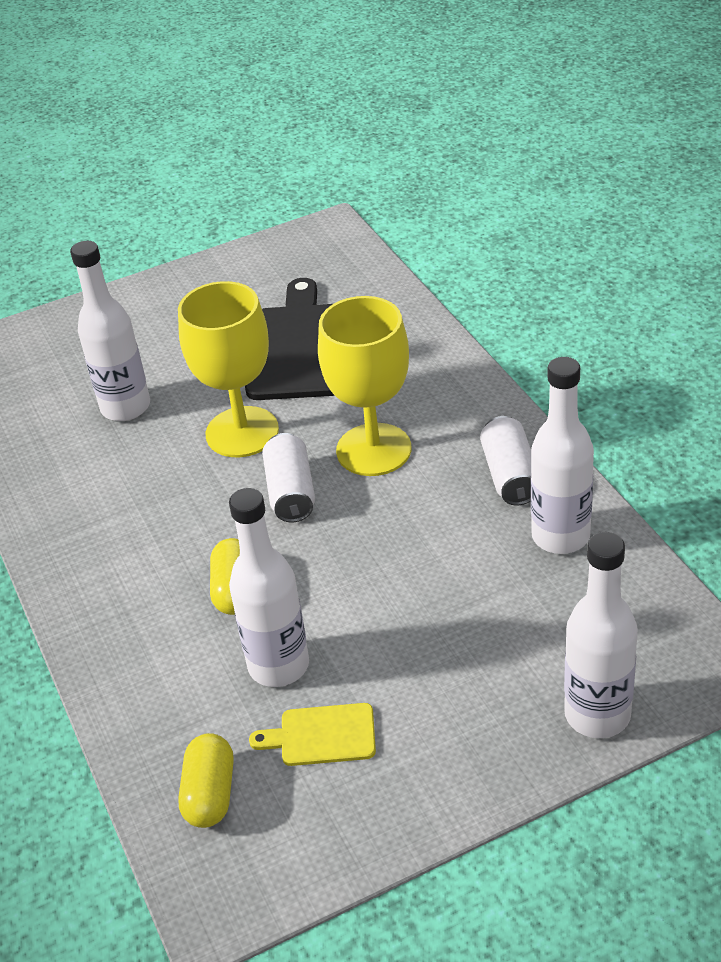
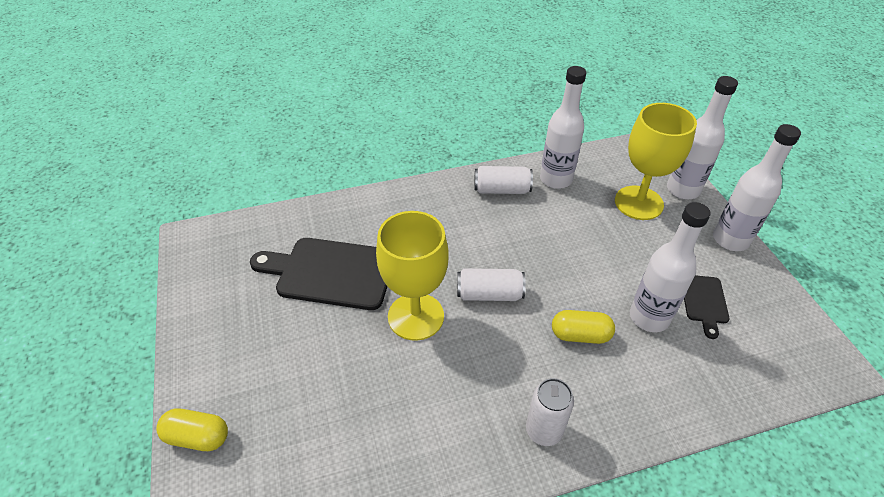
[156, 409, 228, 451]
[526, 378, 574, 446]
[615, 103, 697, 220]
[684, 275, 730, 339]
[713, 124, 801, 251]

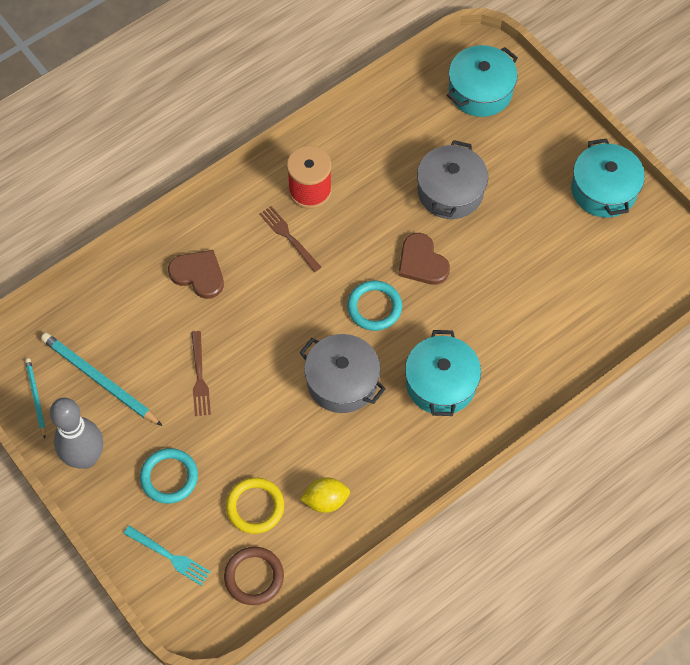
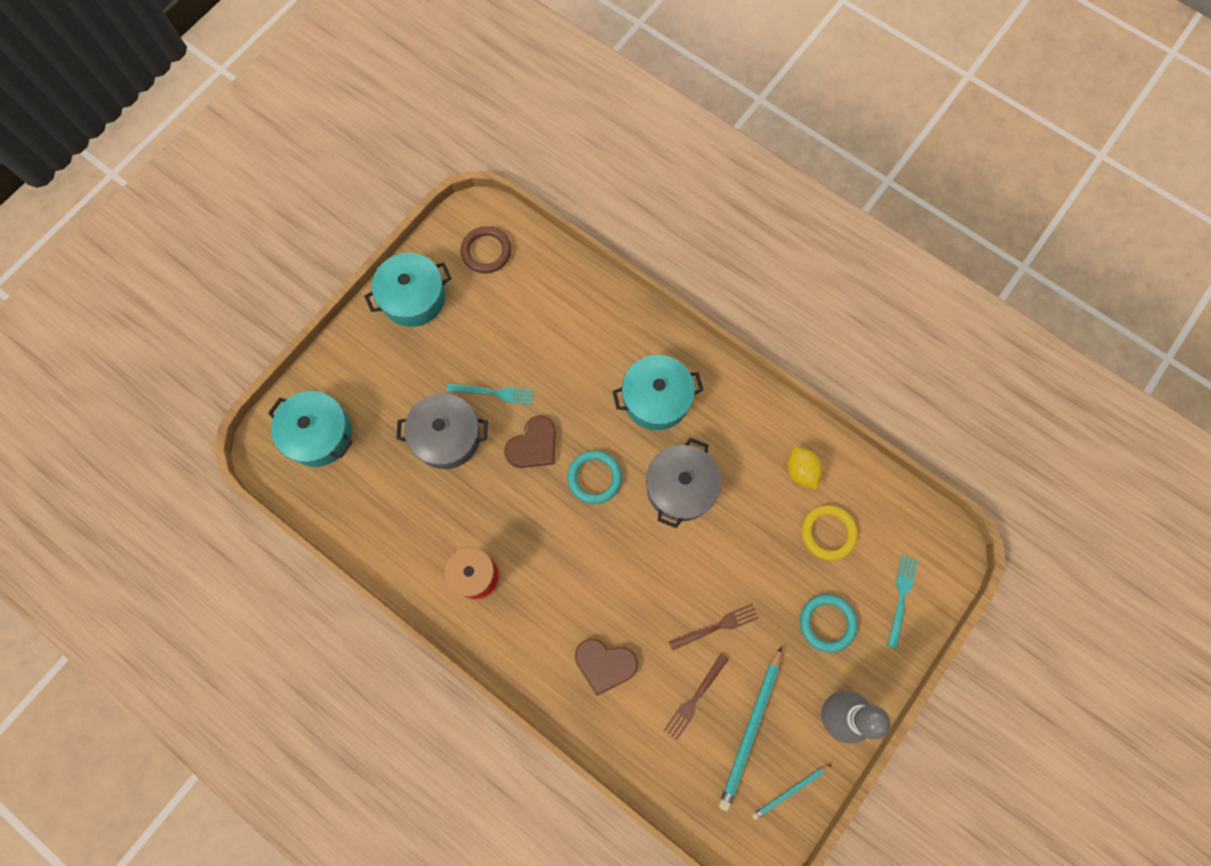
[447, 383, 534, 405]
[461, 226, 511, 273]
[575, 639, 638, 696]
[664, 653, 729, 740]

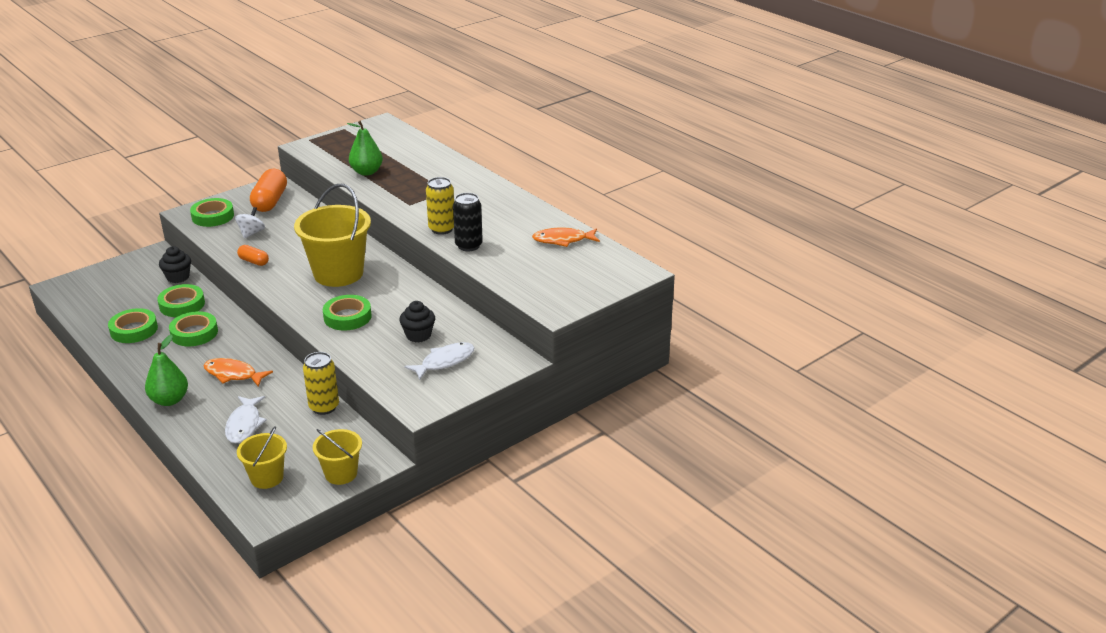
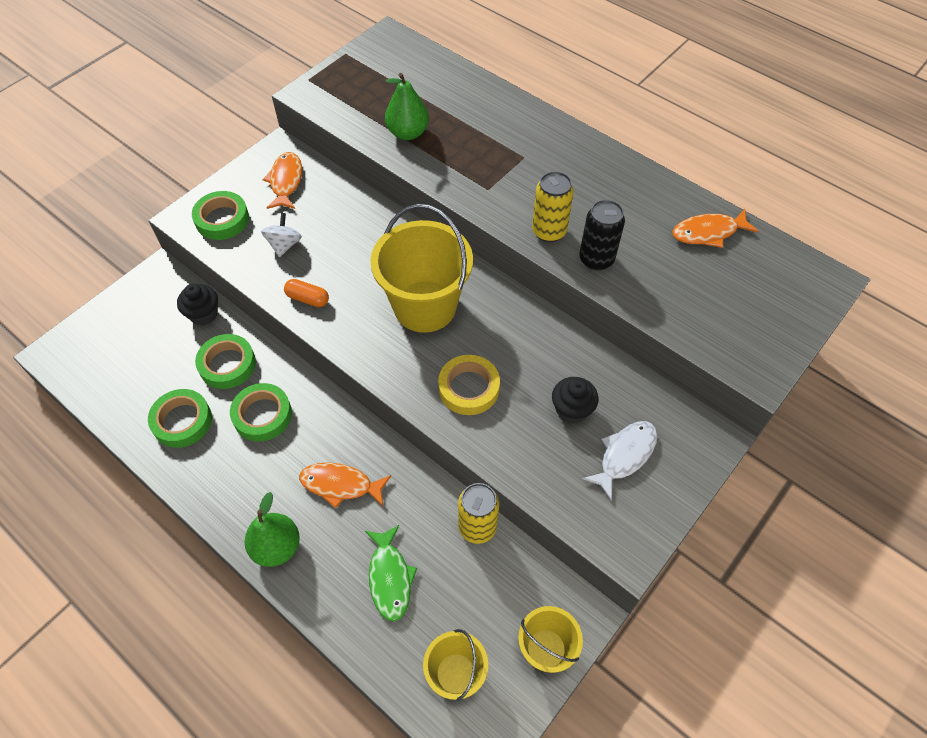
[262, 152, 302, 209]
[365, 525, 417, 621]
[438, 355, 500, 415]

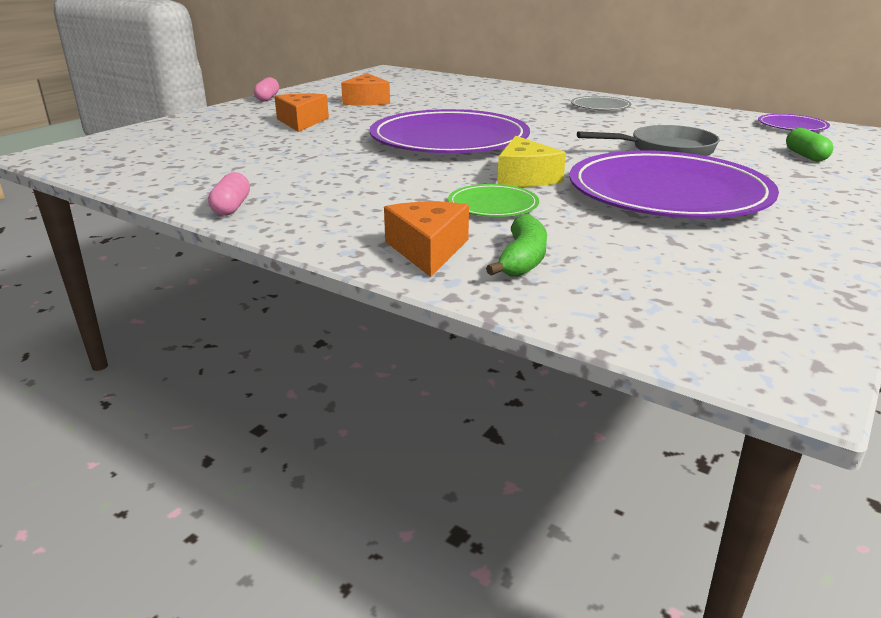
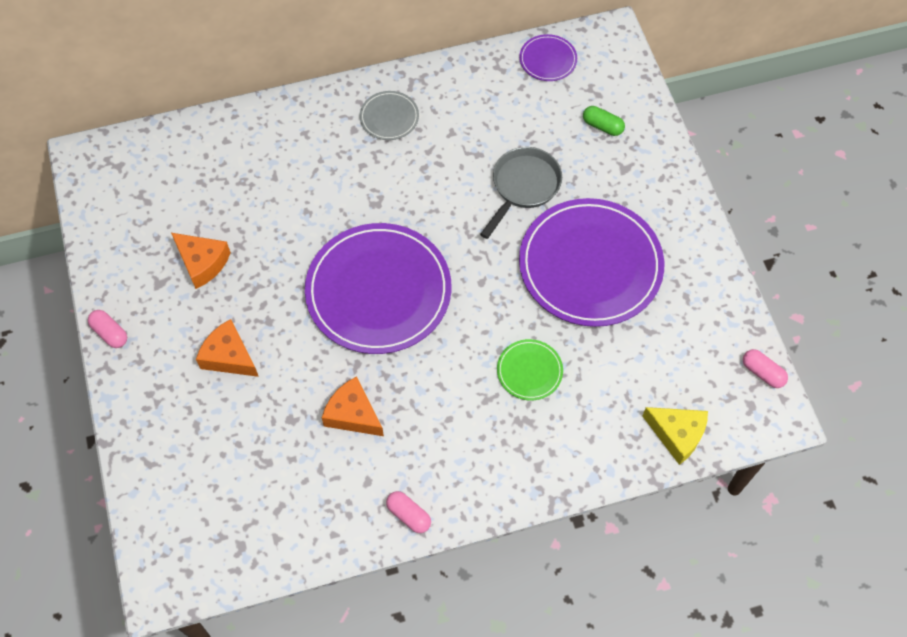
[322, 376, 384, 436]
[642, 407, 708, 465]
[743, 349, 788, 388]
[486, 214, 547, 277] (first image)

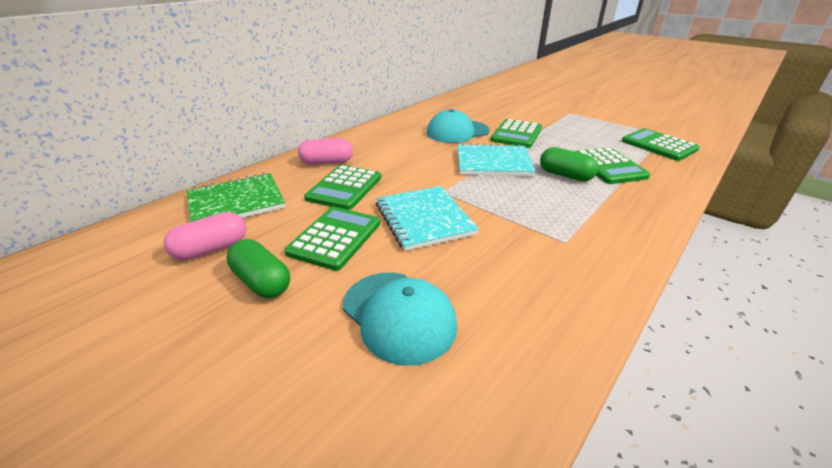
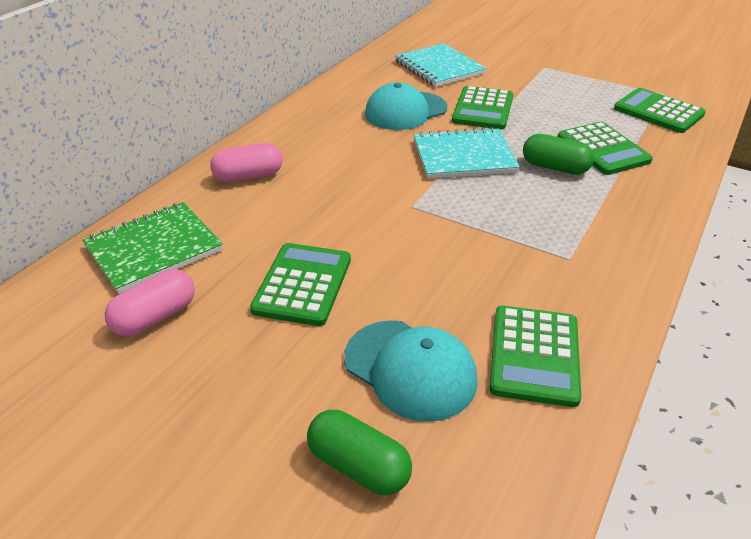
[307, 410, 412, 495]
[395, 43, 487, 87]
[490, 306, 582, 407]

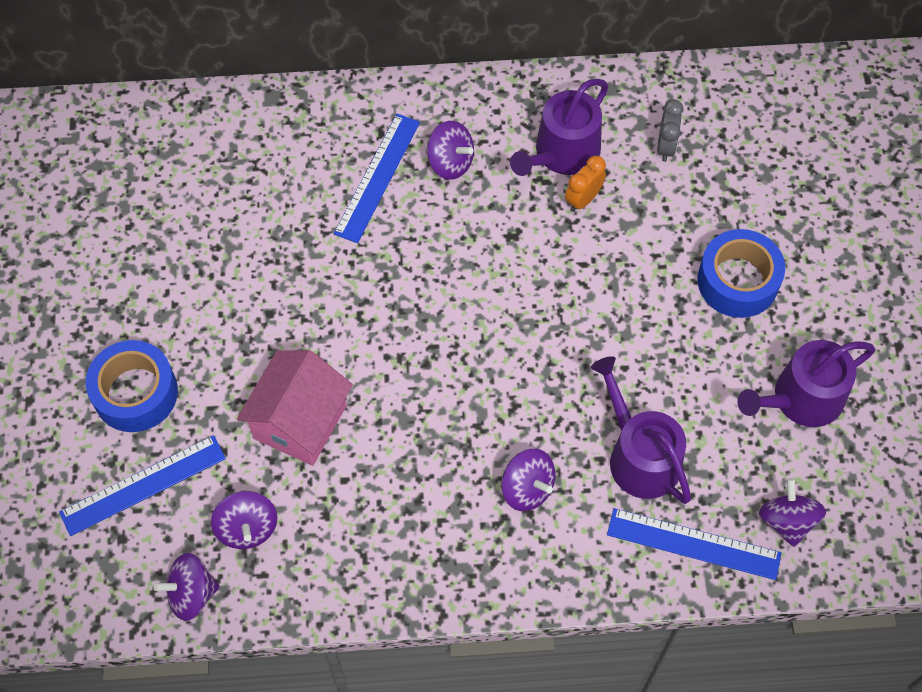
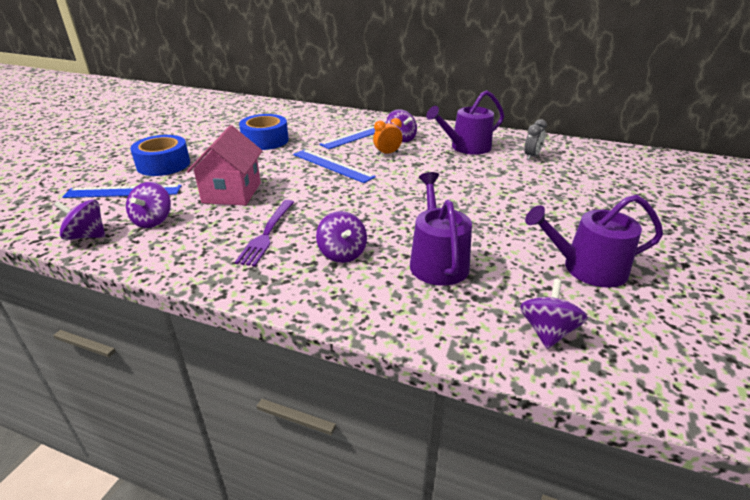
[187, 125, 263, 205]
[235, 200, 294, 266]
[239, 114, 289, 150]
[293, 149, 376, 183]
[373, 118, 402, 156]

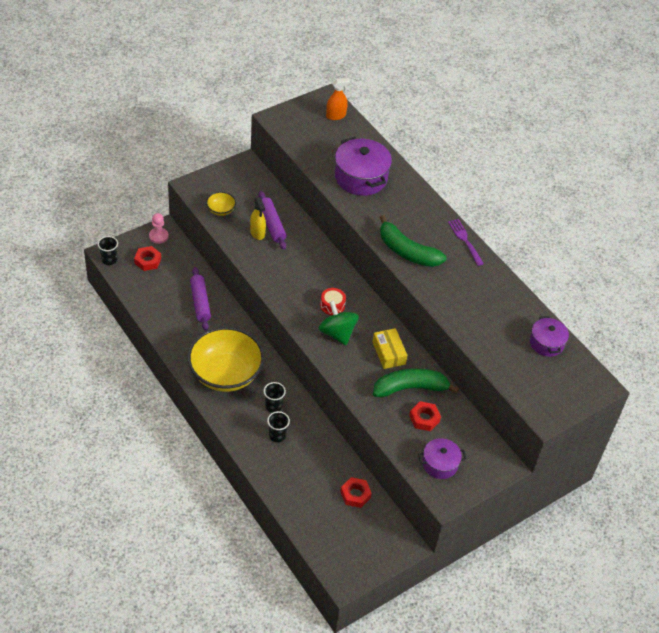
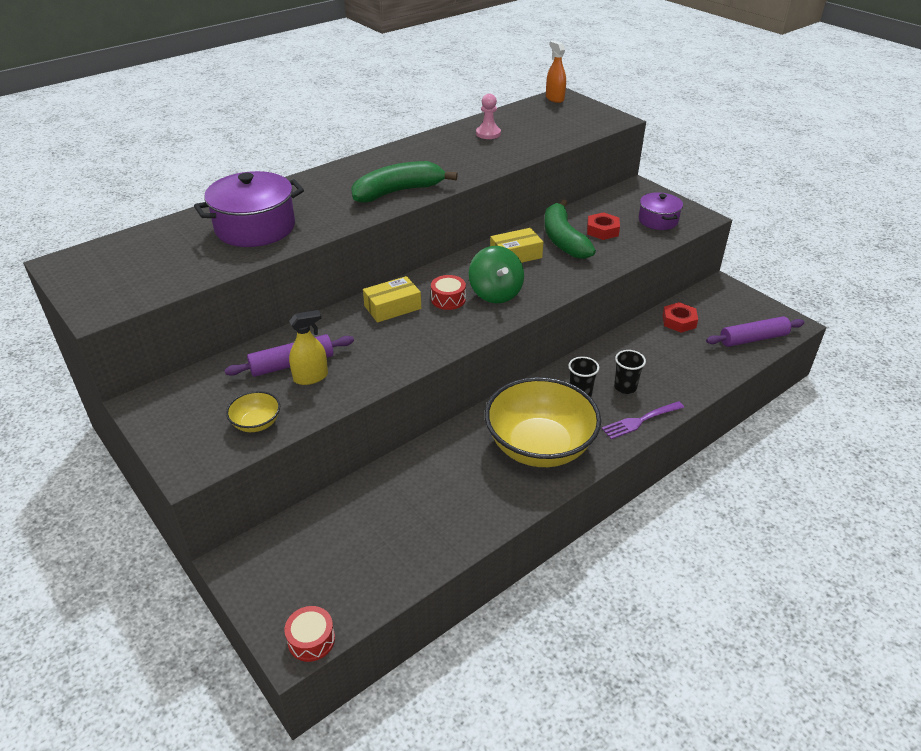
[284, 606, 335, 662]
[351, 161, 458, 202]
[363, 276, 421, 323]
[469, 246, 524, 303]
[476, 94, 501, 139]
[546, 41, 566, 103]
[602, 401, 684, 439]
[706, 316, 804, 347]
[134, 246, 161, 271] (first image)
[530, 316, 569, 357] (first image)

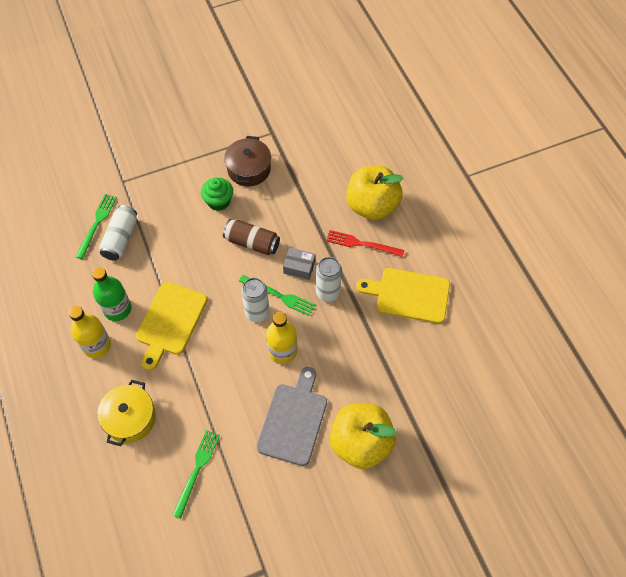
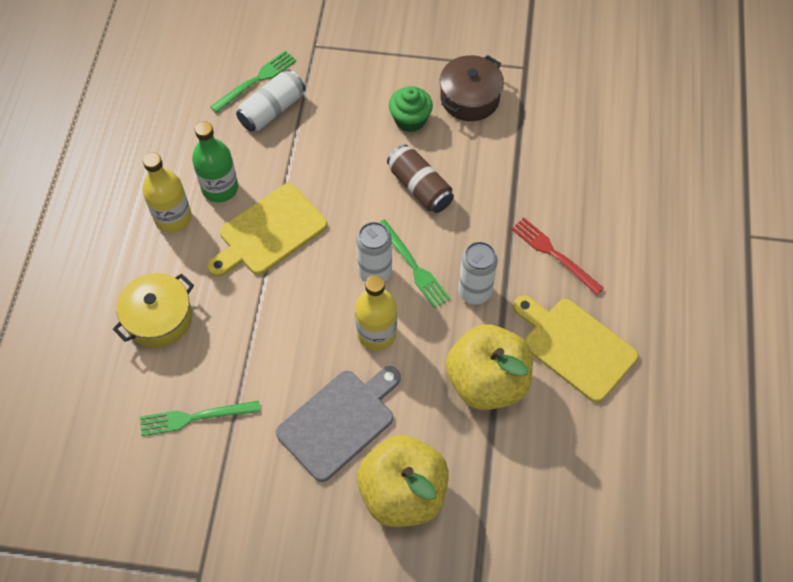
[140, 401, 260, 436]
[446, 324, 533, 410]
[283, 248, 315, 280] (first image)

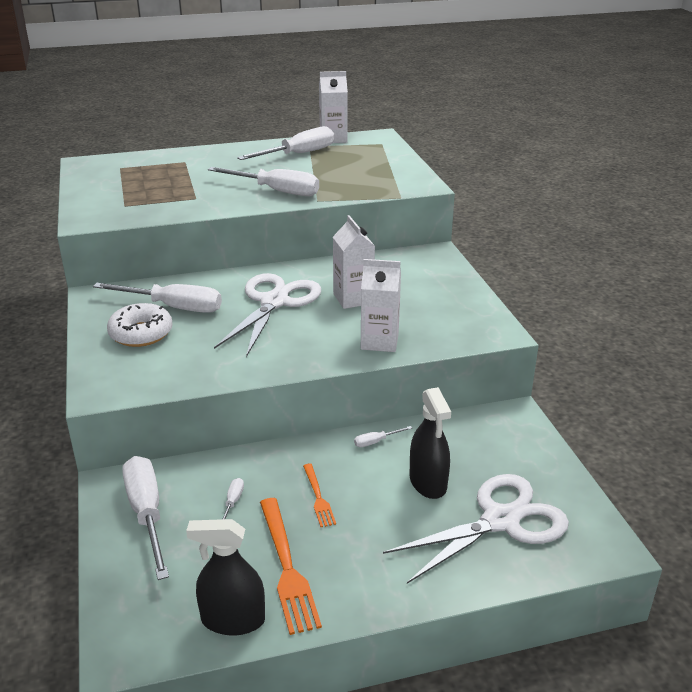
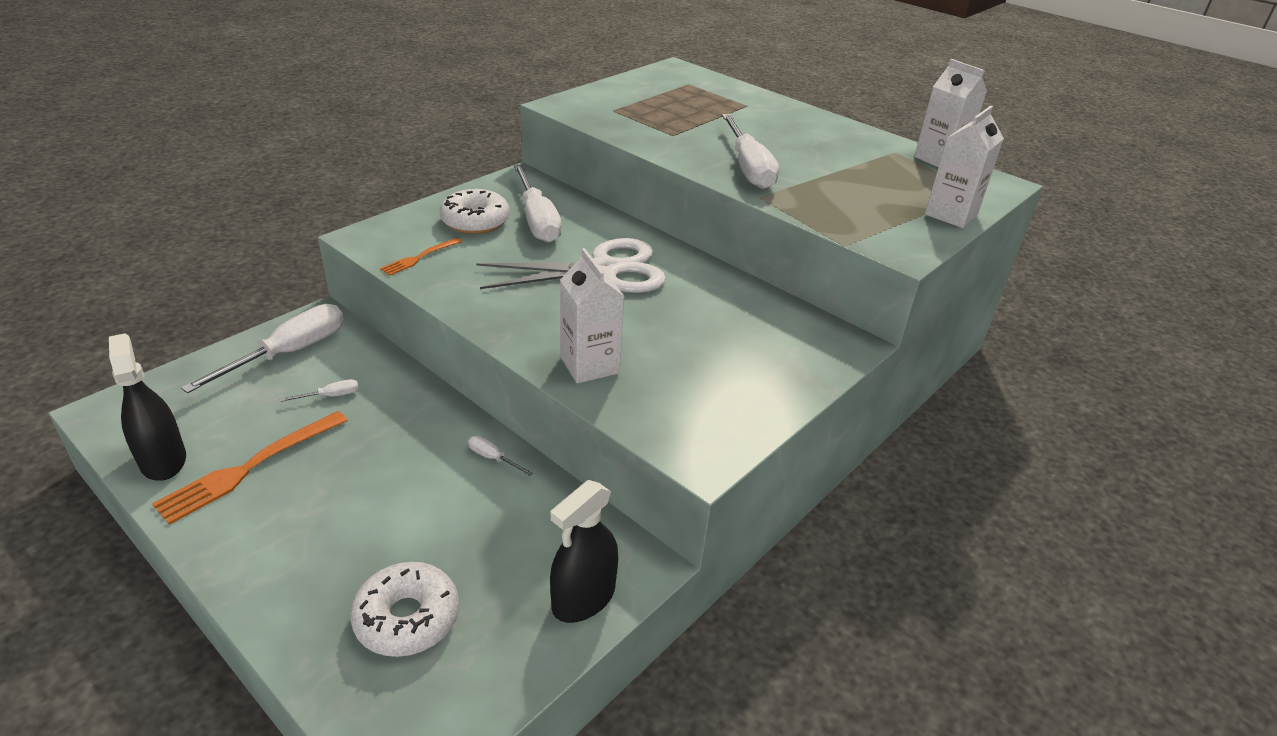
[350, 562, 459, 657]
[380, 238, 462, 276]
[550, 480, 618, 623]
[925, 106, 1004, 228]
[237, 126, 334, 160] (first image)

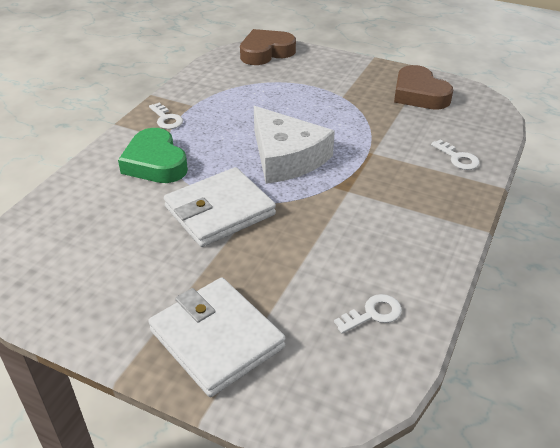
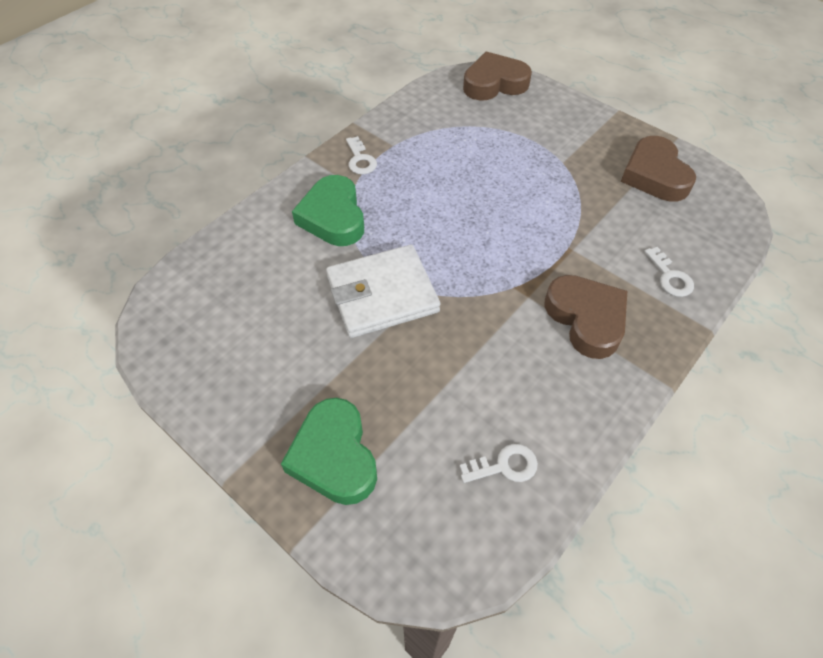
[281, 398, 377, 505]
[545, 275, 627, 359]
[254, 106, 335, 184] (first image)

